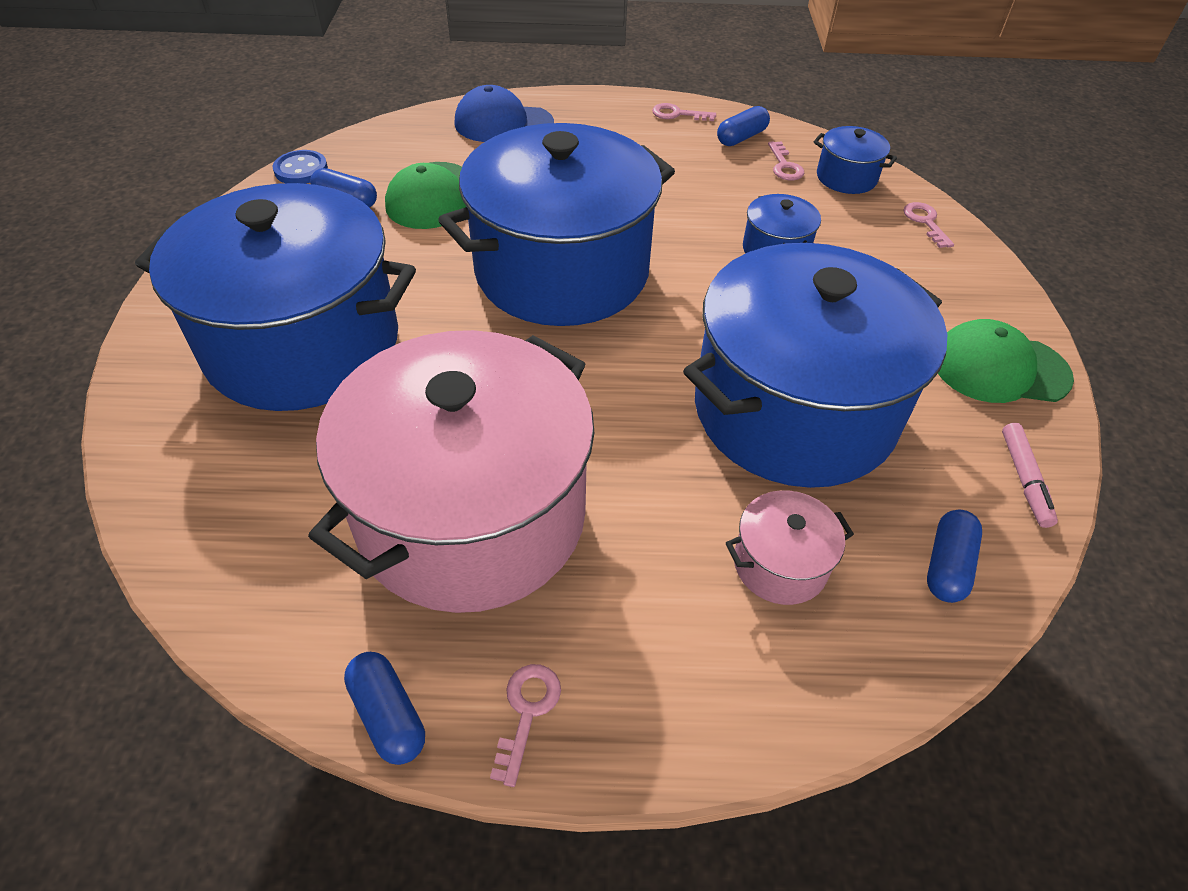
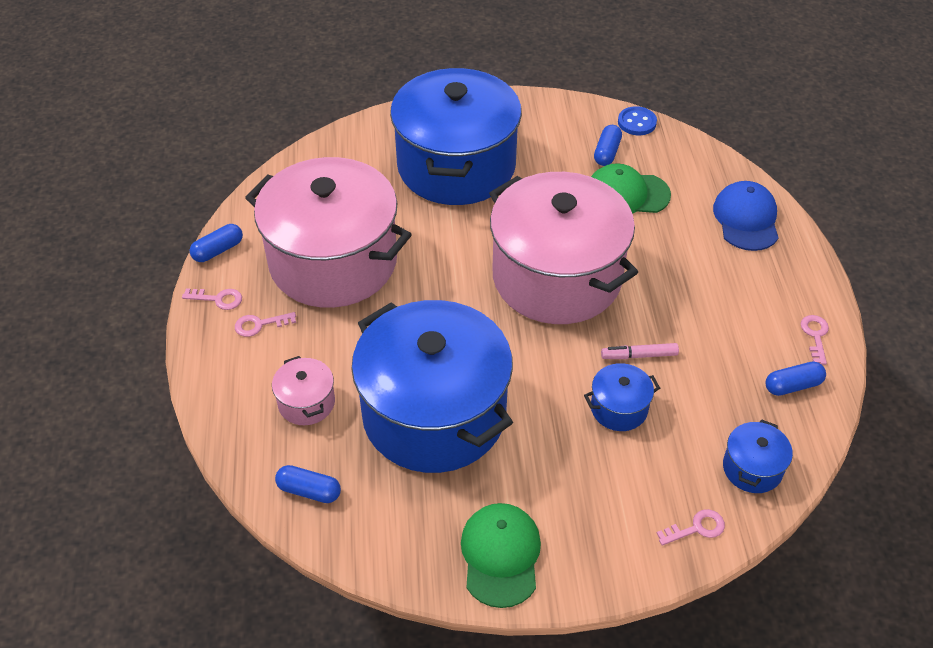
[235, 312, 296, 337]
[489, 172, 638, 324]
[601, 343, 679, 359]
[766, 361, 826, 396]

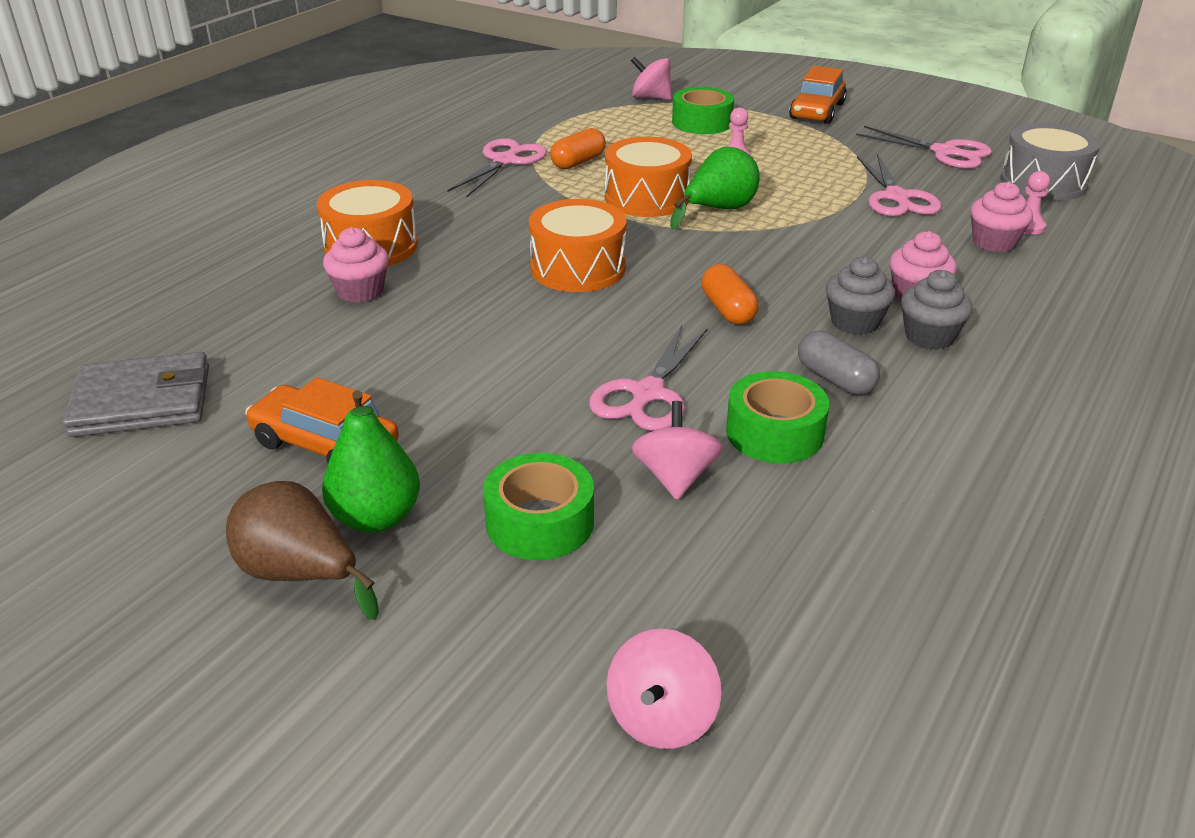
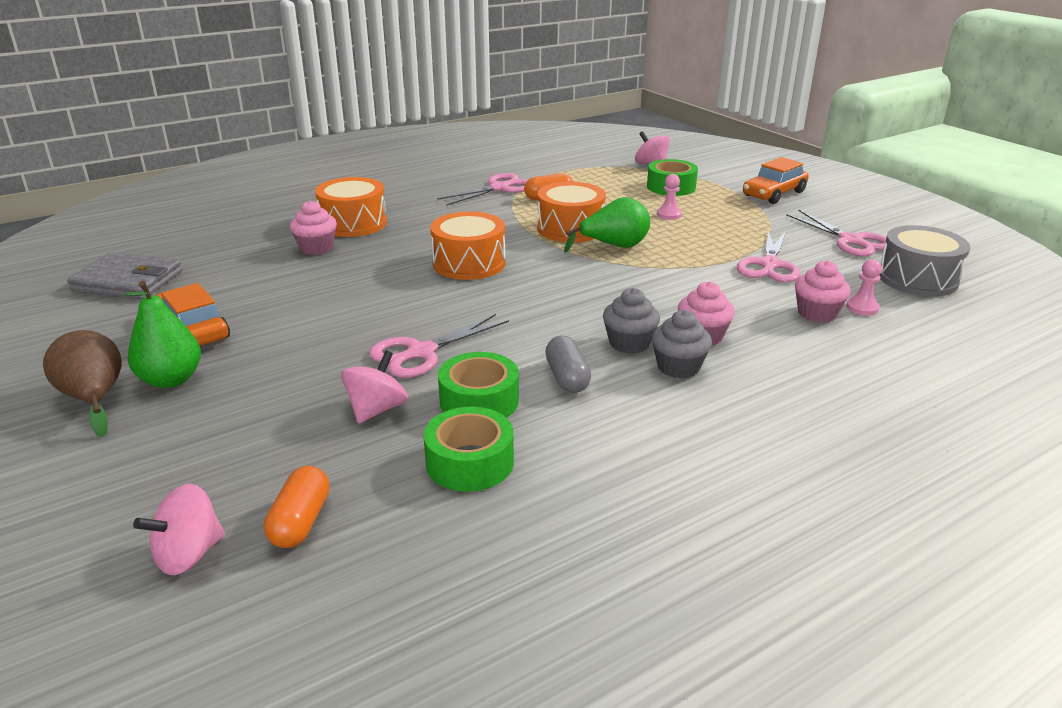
[264, 466, 330, 548]
[424, 407, 514, 492]

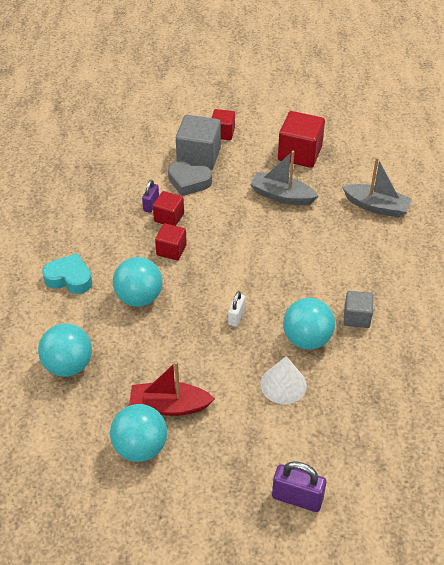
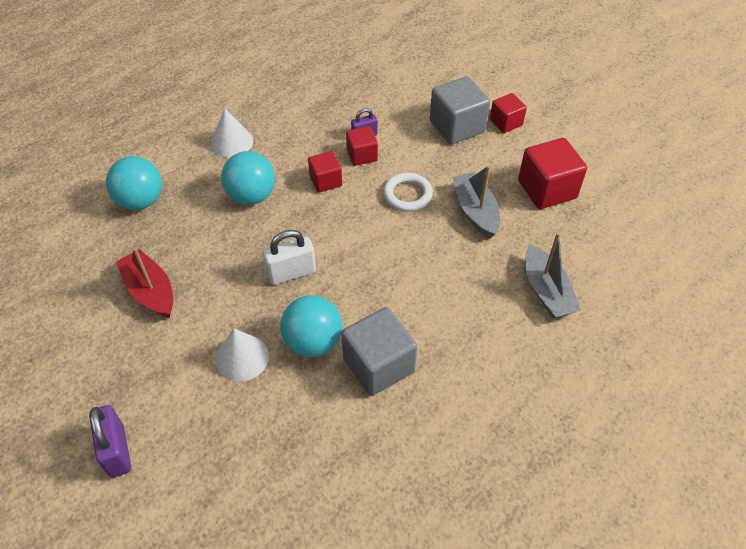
[210, 108, 253, 158]
[263, 230, 316, 285]
[341, 307, 417, 396]
[383, 173, 433, 212]
[110, 404, 167, 462] (first image)
[168, 161, 212, 196] (first image)

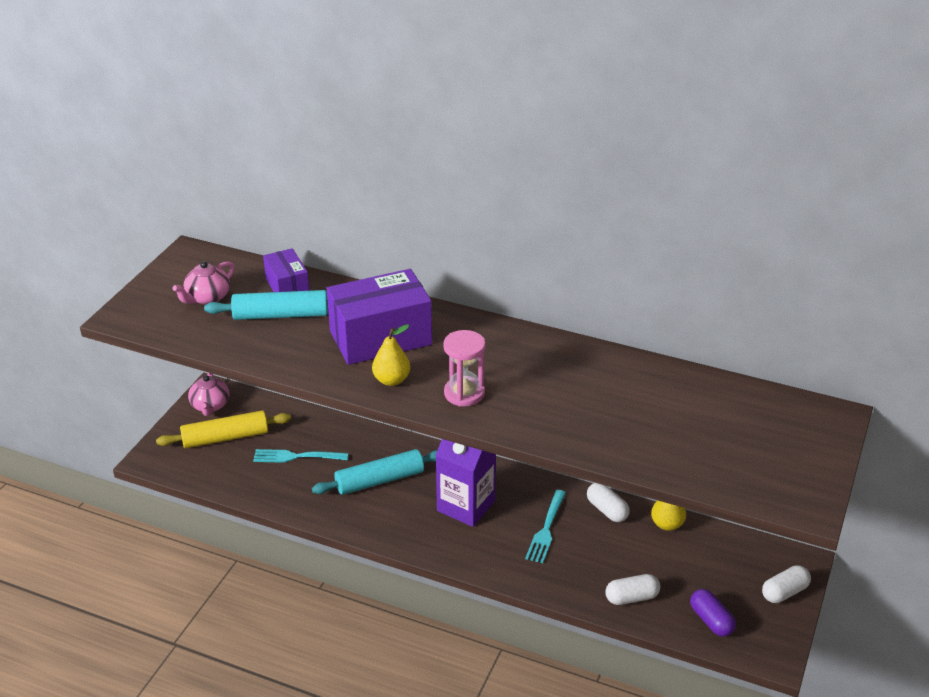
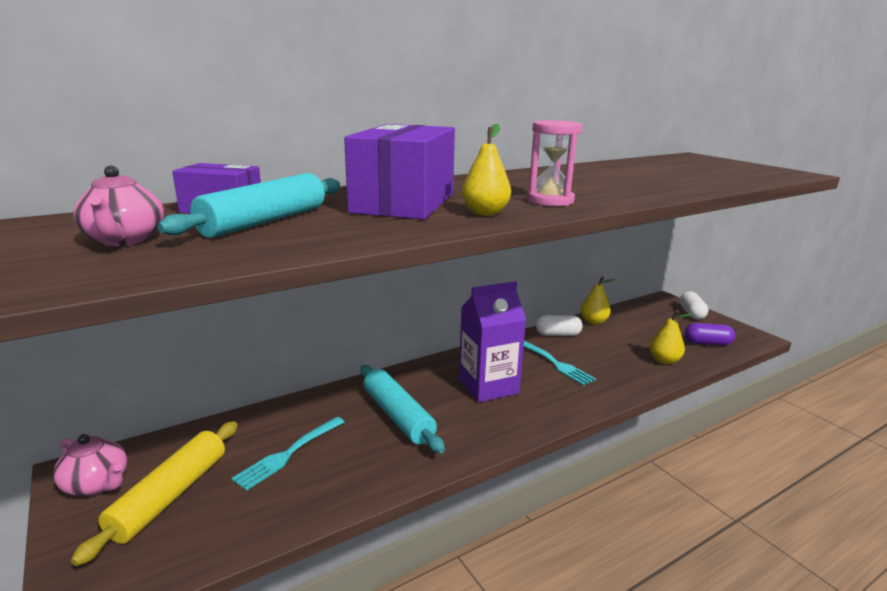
[360, 365, 445, 453]
[649, 310, 692, 364]

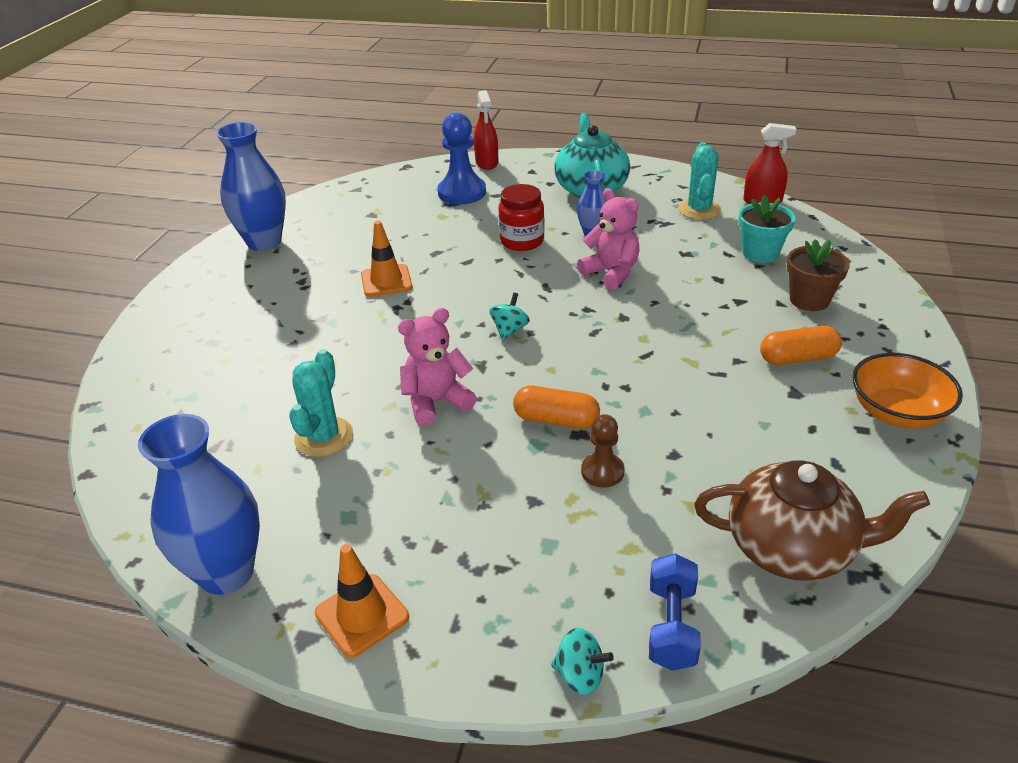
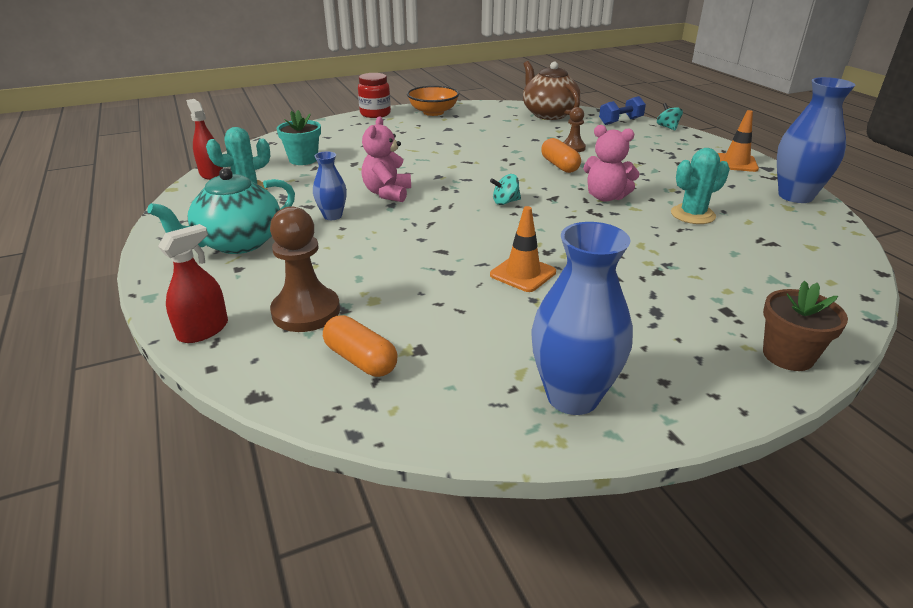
[270, 206, 340, 332]
[323, 315, 398, 377]
[358, 73, 391, 118]
[763, 281, 848, 371]

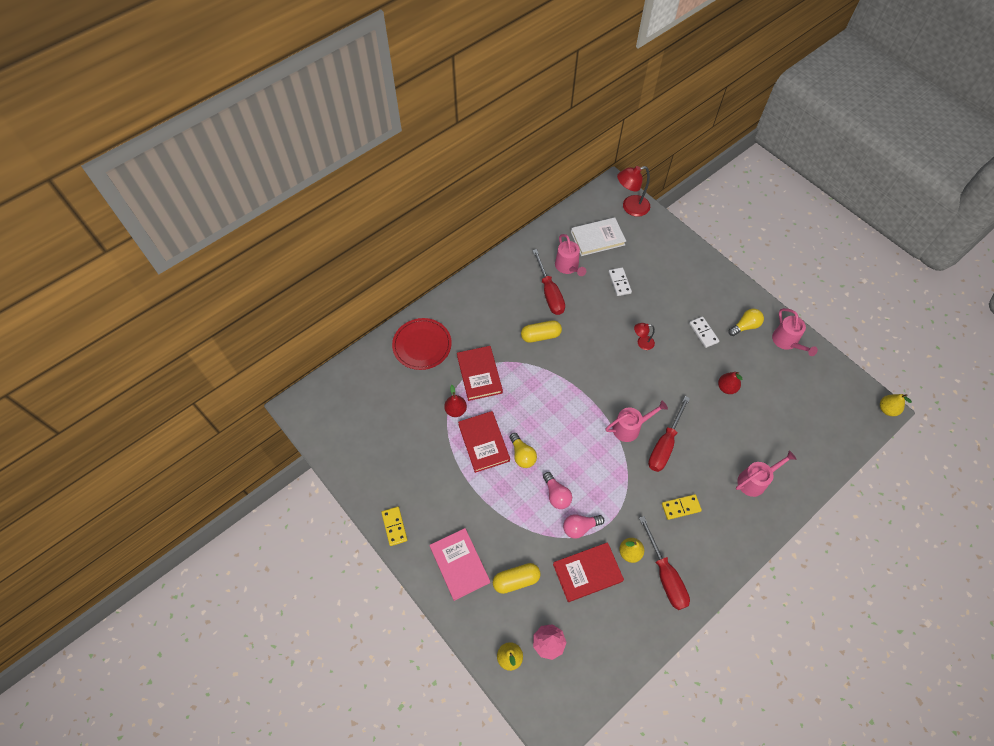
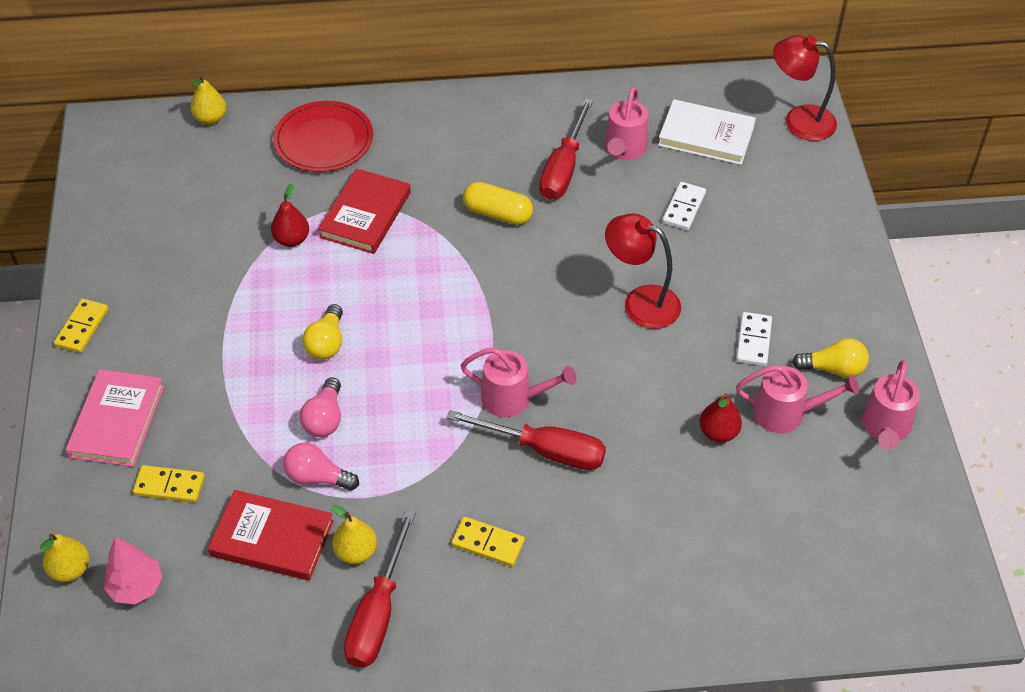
[133, 465, 205, 502]
[190, 75, 226, 125]
[446, 410, 606, 470]
[605, 214, 681, 329]
[736, 365, 859, 433]
[458, 411, 510, 473] (first image)

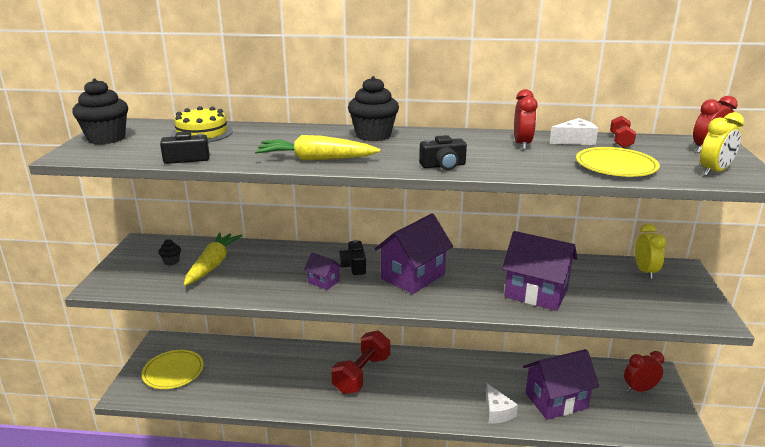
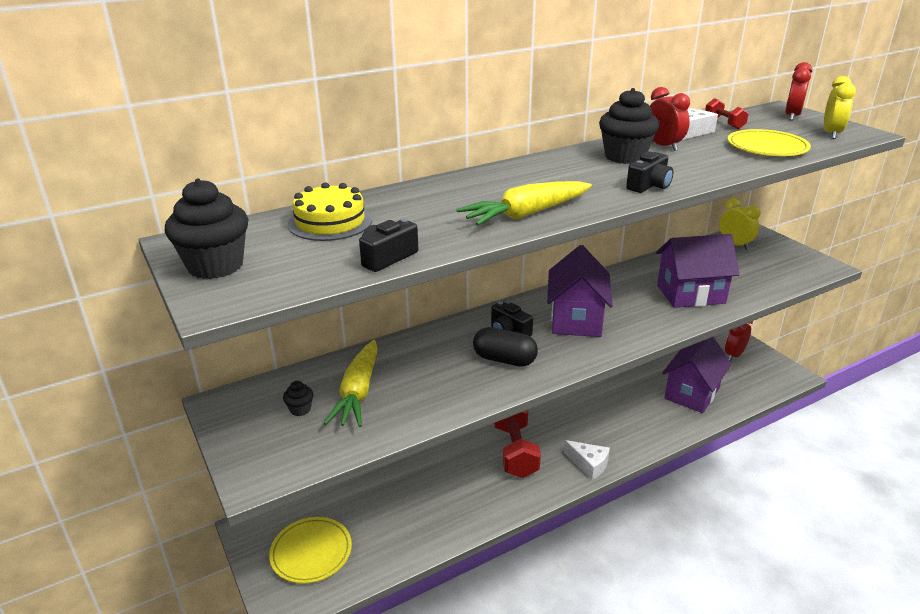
[324, 340, 378, 427]
[473, 327, 538, 367]
[564, 440, 610, 480]
[599, 88, 659, 164]

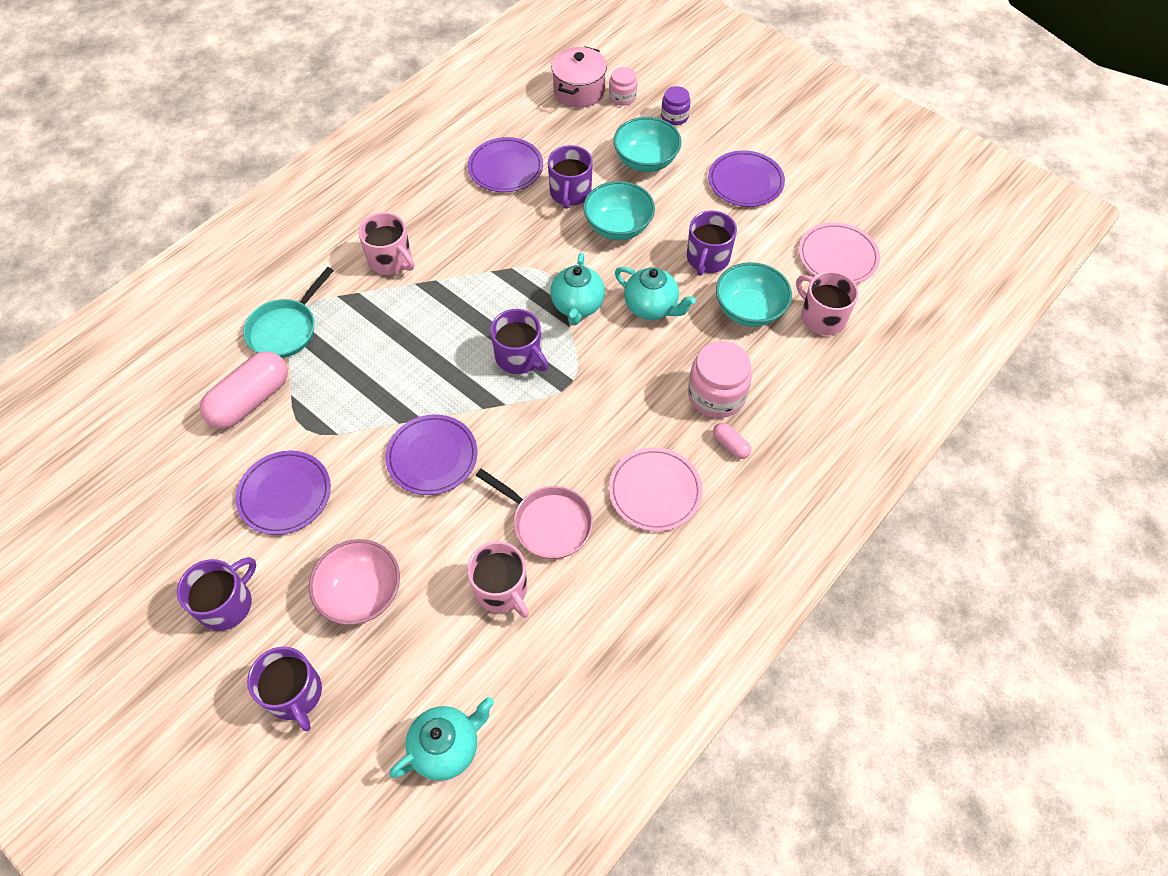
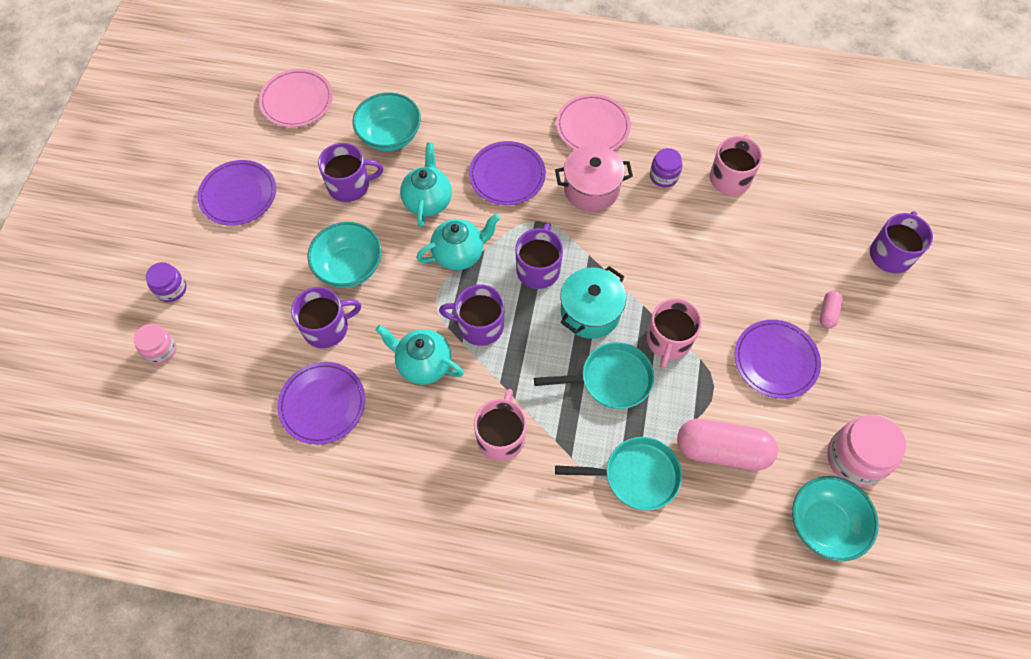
[376, 325, 464, 385]
[439, 284, 505, 346]
[469, 141, 546, 205]
[534, 342, 654, 409]
[555, 145, 633, 212]
[560, 266, 626, 339]
[647, 298, 702, 369]
[650, 148, 683, 187]
[792, 476, 879, 561]
[820, 290, 843, 329]
[827, 415, 906, 486]
[309, 539, 400, 625] (first image)

